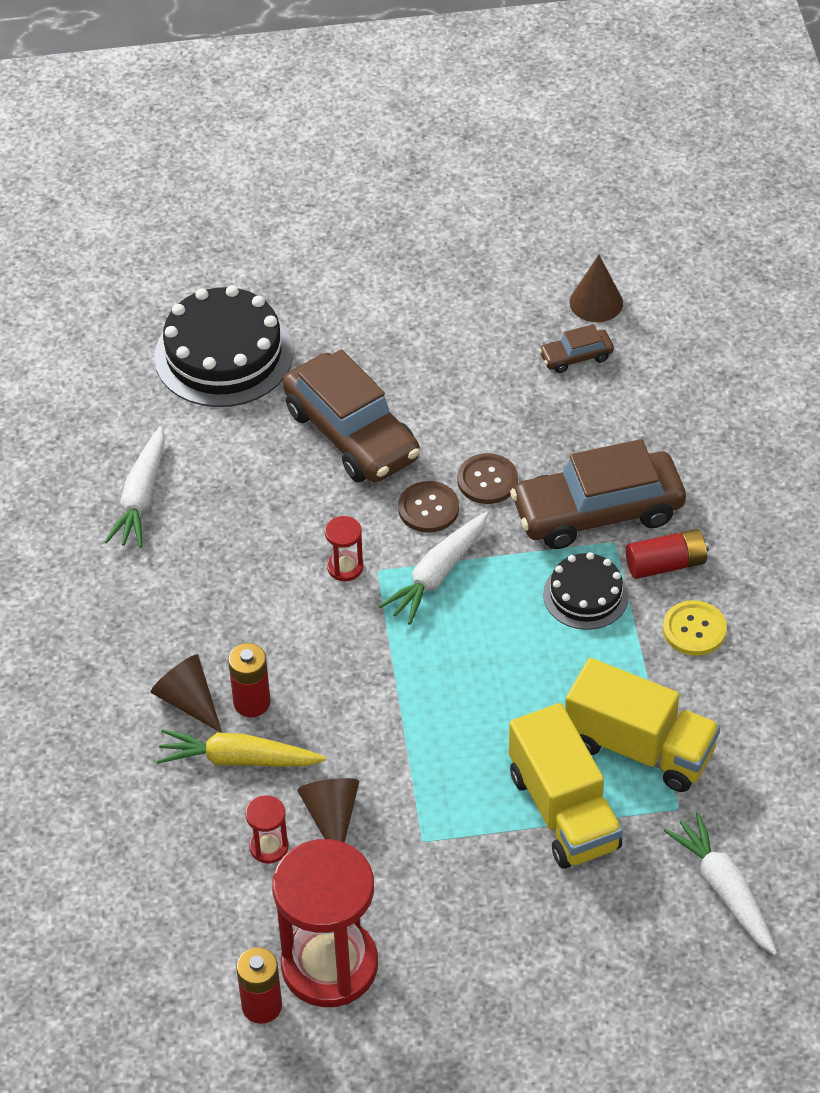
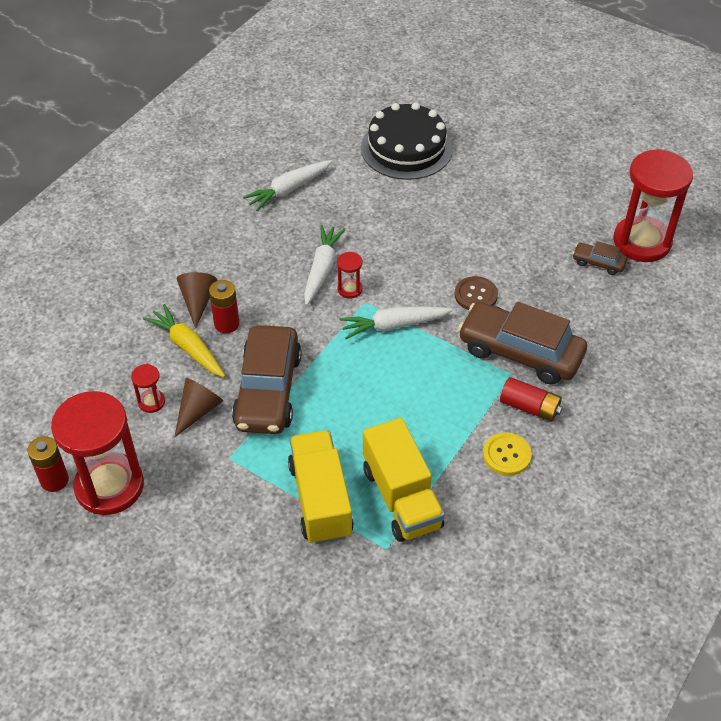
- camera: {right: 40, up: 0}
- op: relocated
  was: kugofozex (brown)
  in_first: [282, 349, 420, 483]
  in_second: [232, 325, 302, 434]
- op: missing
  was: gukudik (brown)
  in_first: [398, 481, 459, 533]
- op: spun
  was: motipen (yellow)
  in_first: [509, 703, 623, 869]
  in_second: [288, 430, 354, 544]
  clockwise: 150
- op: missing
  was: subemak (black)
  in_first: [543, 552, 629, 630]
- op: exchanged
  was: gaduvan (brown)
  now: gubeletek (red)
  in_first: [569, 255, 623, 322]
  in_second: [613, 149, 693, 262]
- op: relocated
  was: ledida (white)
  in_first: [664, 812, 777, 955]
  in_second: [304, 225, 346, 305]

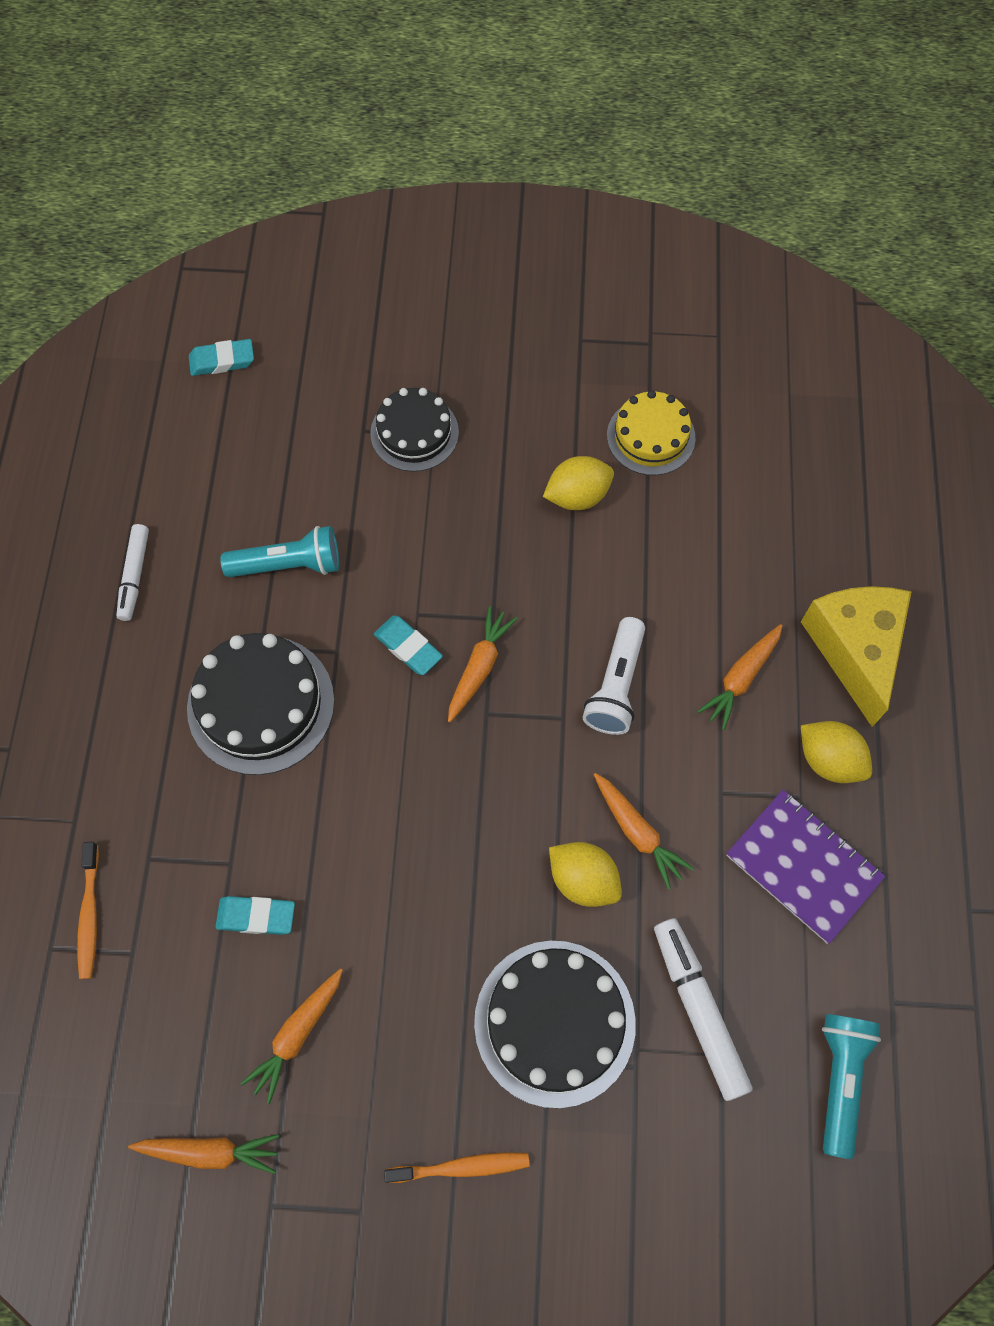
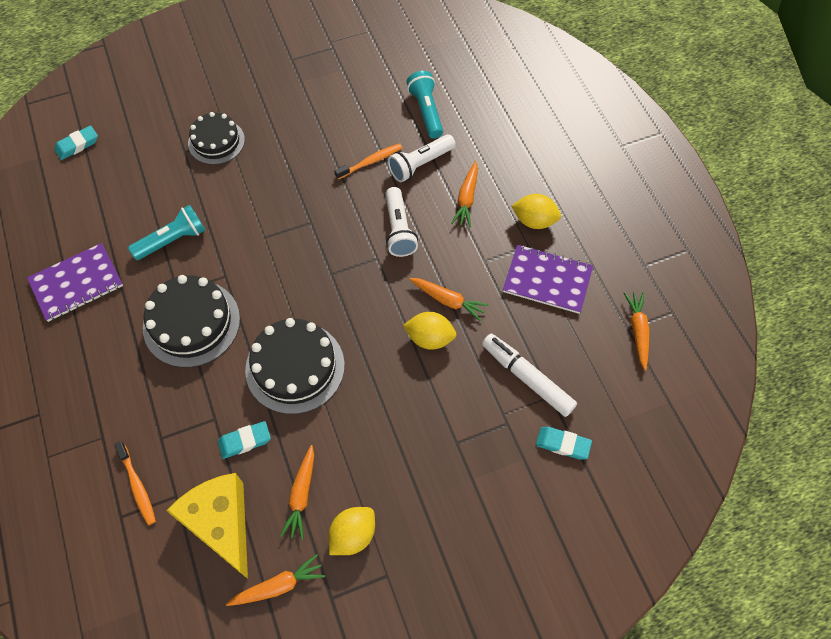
- camera: {right: -25, up: -5}
- op: exchanged
  was: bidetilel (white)
  now: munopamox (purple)
  in_first: [116, 524, 149, 621]
  in_second: [27, 243, 123, 322]
- op: relocated
  was: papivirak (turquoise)
  in_first: [374, 615, 443, 675]
  in_second: [536, 427, 592, 460]
- op: relocated
  was: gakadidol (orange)
  in_first: [384, 1152, 530, 1183]
  in_second: [334, 144, 402, 179]
- op: relocated
  was: ledida (orange)
  in_first: [448, 606, 518, 722]
  in_second: [624, 292, 650, 371]
- op: relocated
  was: subemak (black)
  in_first: [474, 941, 636, 1108]
  in_second: [245, 318, 345, 414]
- op: relocated
  was: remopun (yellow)
  in_first: [543, 456, 614, 510]
  in_second: [329, 507, 375, 555]
- op: missing
  was: subemak (yellow)
  in_first: [607, 390, 695, 475]
- op: relocated
  was: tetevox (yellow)
  in_first: [801, 586, 912, 727]
  in_second: [166, 473, 248, 579]
- op: relocated
  was: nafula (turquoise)
  in_first: [822, 1014, 881, 1159]
  in_second: [407, 71, 443, 139]
- op: appeared
  now: nafula (white)
  in_second: [388, 134, 456, 182]

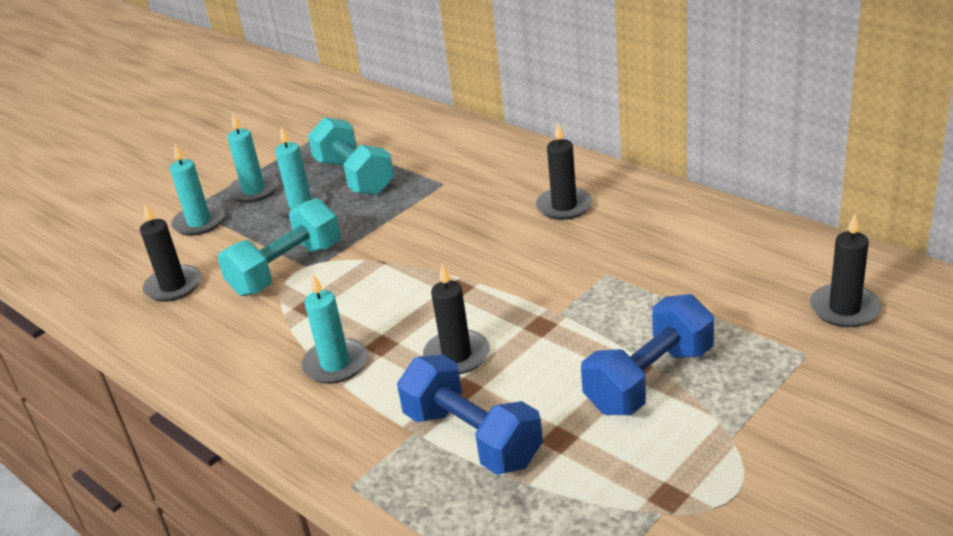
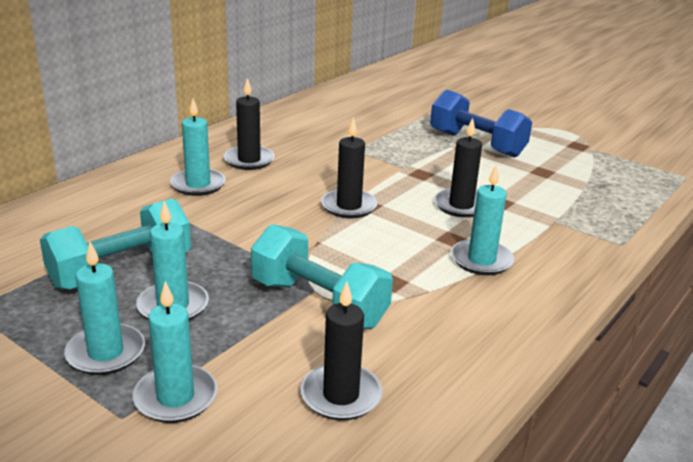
- camera: {right: -100, up: -5}
- op: missing
  was: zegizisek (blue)
  in_first: [397, 355, 543, 475]
- op: relocated
  was: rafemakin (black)
  in_first: [810, 213, 881, 327]
  in_second: [321, 117, 378, 218]
- op: appeared
  now: rafemakin (turquoise)
  in_second: [170, 98, 226, 196]

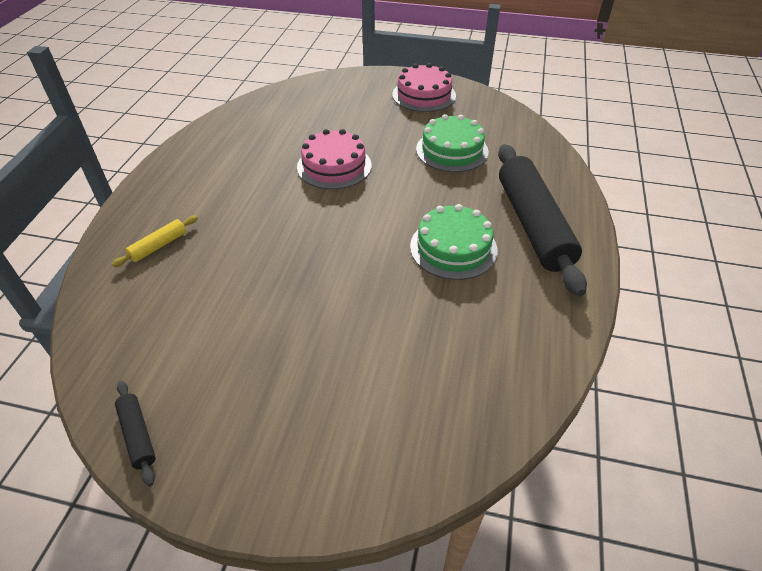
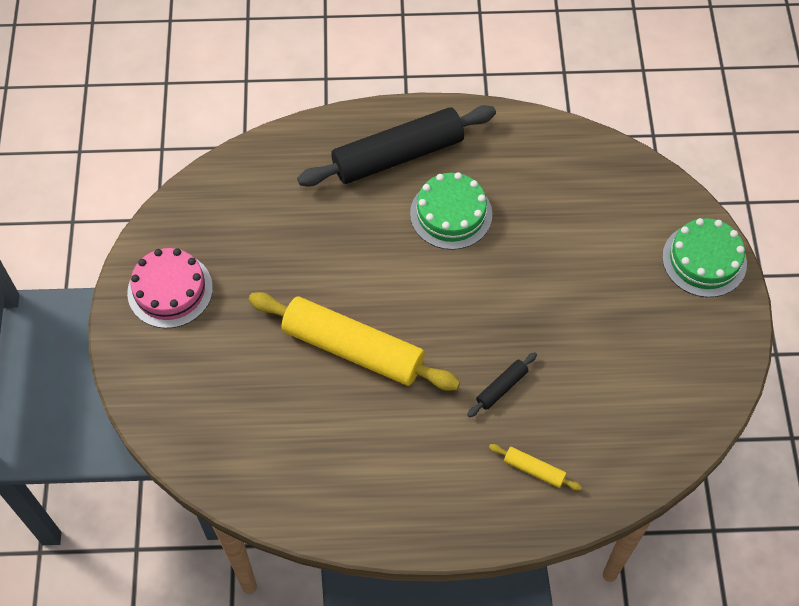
- camera: {right: -105, up: 15}
- op: relocated
  was: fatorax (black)
  in_first: [115, 381, 156, 486]
  in_second: [467, 352, 537, 417]
- op: exchanged
  was: subemak (pink)
  now: fatorax (yellow)
  in_first: [297, 129, 372, 189]
  in_second: [248, 292, 460, 391]
- op: relocated
  was: subemak (green)
  in_first: [416, 114, 489, 172]
  in_second: [662, 218, 747, 297]

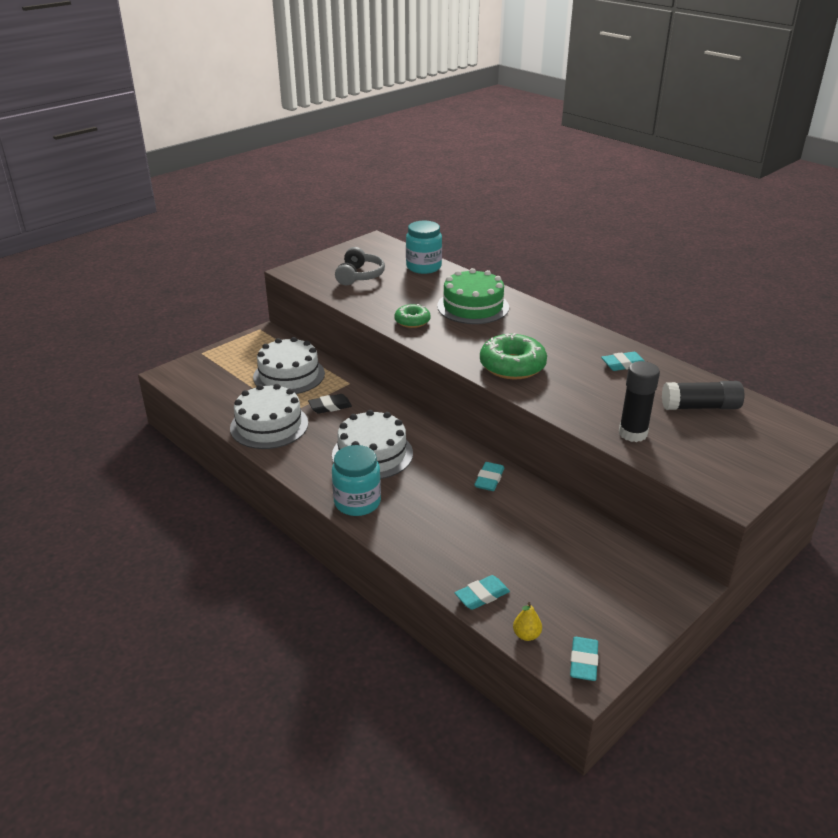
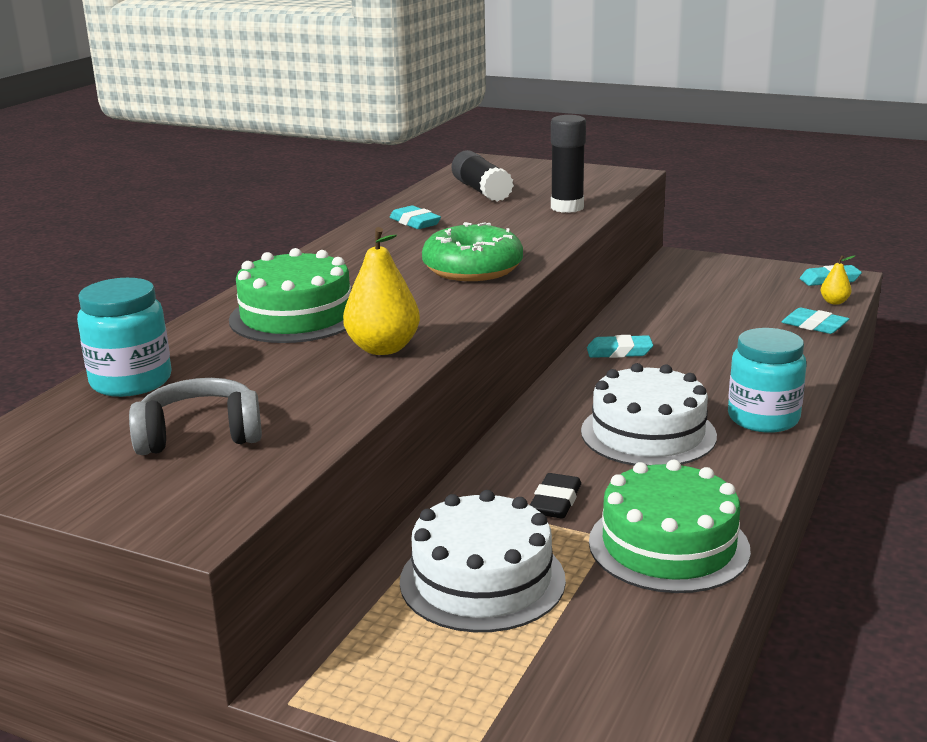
- camera: {right: -110, up: -10}
- op: colour
  was: subemak (white)
  now: subemak (green)
  in_first: [230, 384, 308, 449]
  in_second: [589, 460, 751, 593]
- op: spun
  was: papivirak (black)
  in_first: [308, 394, 352, 414]
  in_second: [530, 473, 581, 519]
  clockwise: 60
- op: exchanged
  was: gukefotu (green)
  now: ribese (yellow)
  in_first: [395, 304, 430, 328]
  in_second: [343, 227, 420, 355]

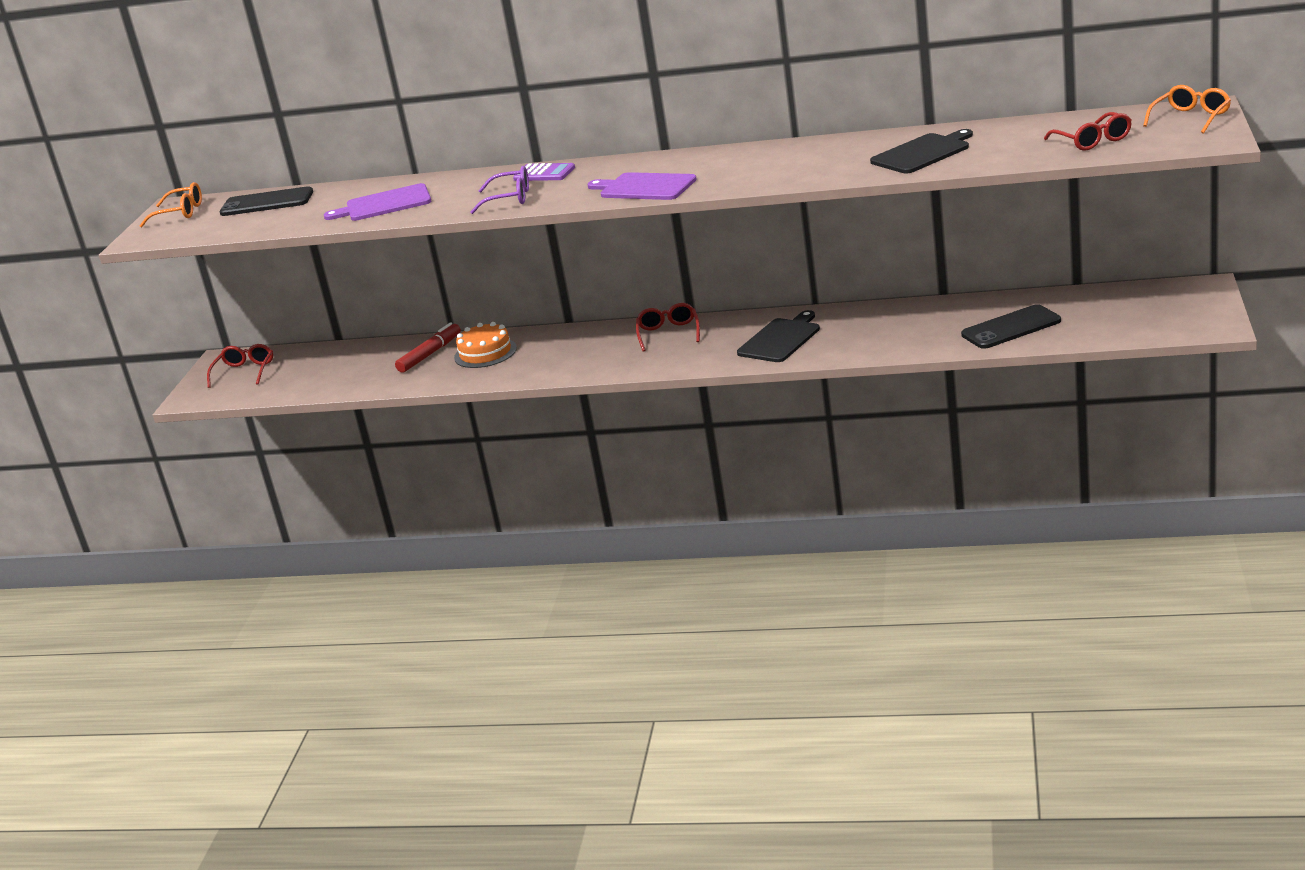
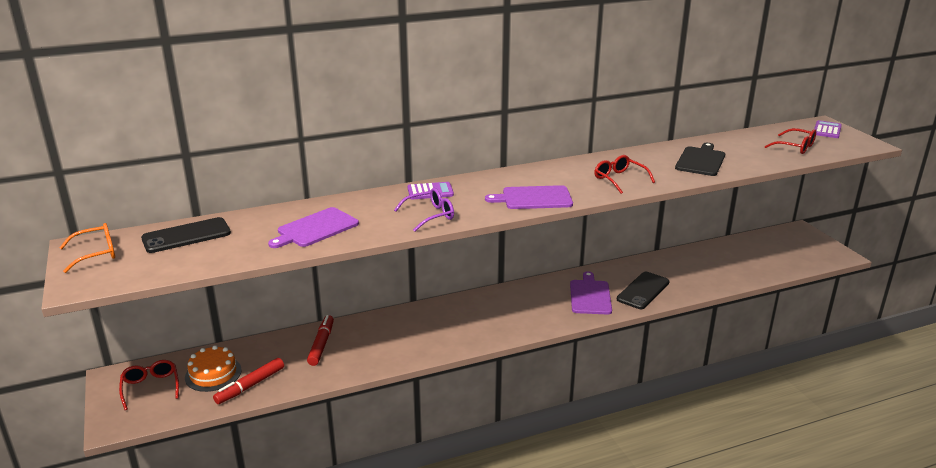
- camera: {right: -35, up: 0}
- op: relocated
  was: subemak (orange)
  in_first: [454, 322, 517, 368]
  in_second: [185, 345, 242, 392]
- op: relocated
  was: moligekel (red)
  in_first: [636, 303, 700, 352]
  in_second: [594, 155, 655, 194]
- op: colour
  was: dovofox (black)
  now: dovofox (purple)
  in_first: [737, 310, 820, 362]
  in_second: [570, 271, 612, 315]
- op: relocated
  was: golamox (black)
  in_first: [961, 304, 1061, 349]
  in_second: [617, 272, 669, 309]
- op: exchanged
  was: moligekel (orange)
  now: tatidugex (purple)
  in_first: [1143, 85, 1231, 134]
  in_second: [814, 120, 842, 138]
- op: appeared
  now: bidetilel (red)
  in_second: [213, 358, 284, 404]

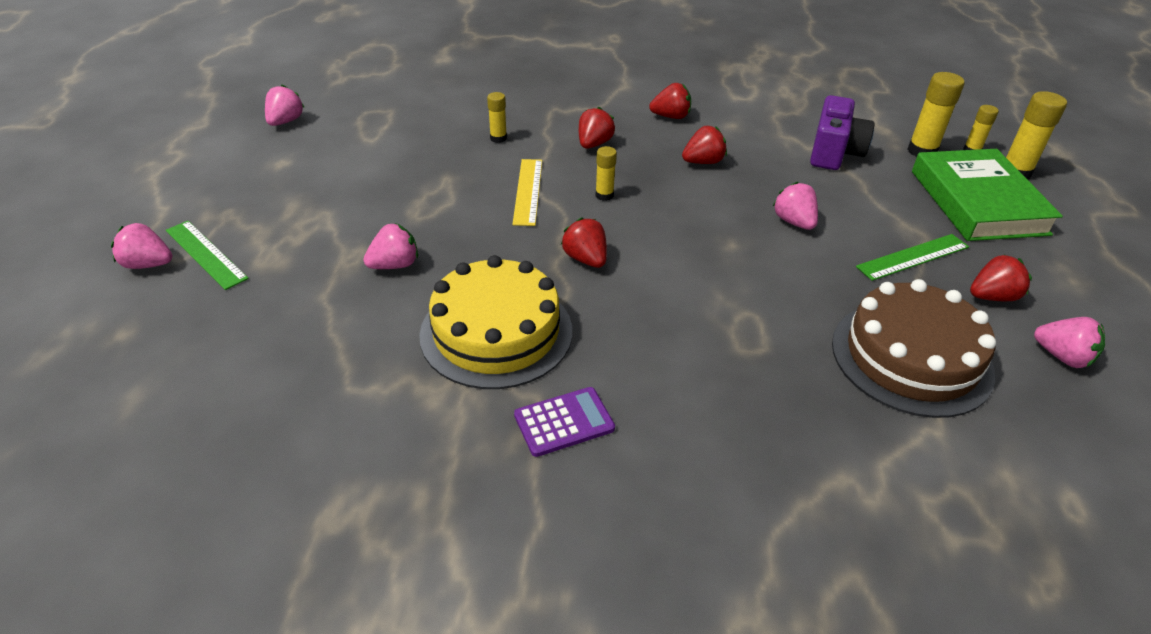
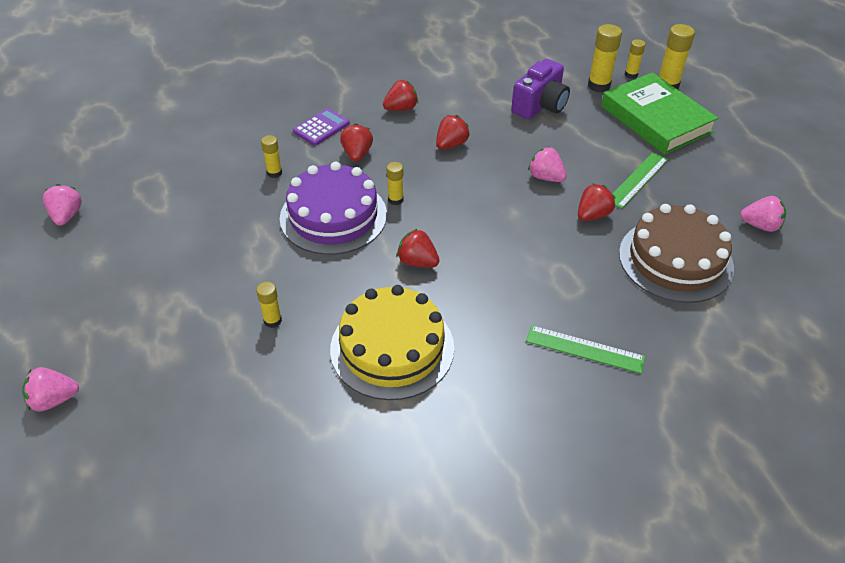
- camera: {right: -25, up: 5}
- op: relocated
  was: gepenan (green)
  in_first: [166, 221, 249, 290]
  in_second: [526, 325, 645, 374]
- op: exchanged
  was: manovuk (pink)
  now: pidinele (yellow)
  in_first: [363, 223, 418, 269]
  in_second: [256, 282, 282, 328]
- op: exchanged
  was: gepenan (yellow)
  now: subemak (purple)
  in_first: [512, 159, 542, 226]
  in_second: [280, 162, 387, 255]
- op: relocated
  was: tatidugex (purple)
  in_first: [514, 387, 615, 457]
  in_second: [293, 108, 350, 146]
- op: spun
  was: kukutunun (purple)
  in_first: [810, 95, 875, 170]
  in_second: [511, 59, 570, 120]
  clockwise: 45
- op: relocated
  was: manovuk (red)
  in_first: [970, 255, 1032, 301]
  in_second: [578, 183, 615, 221]

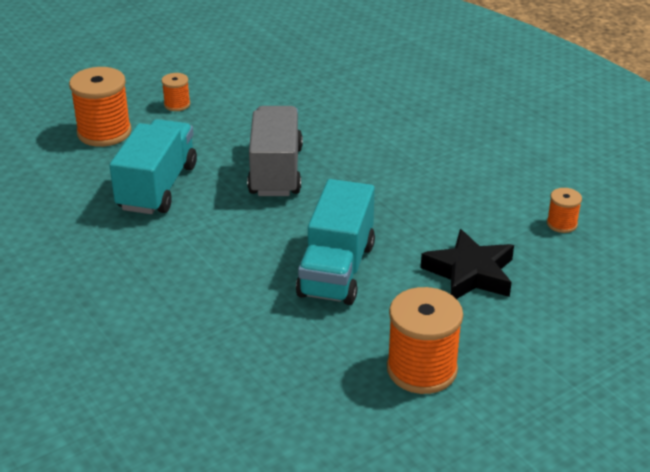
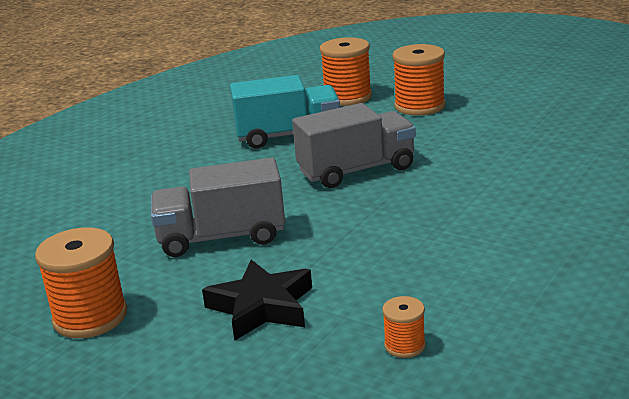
- camera: {right: 70, up: -10}
- op: size
  was: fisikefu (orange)
  in_first: [162, 73, 190, 111]
  in_second: [392, 44, 445, 116]
  ratio: 1.98
- op: colour
  was: motipen (turquoise)
  now: motipen (grey)
  in_first: [296, 179, 375, 305]
  in_second: [151, 158, 285, 257]

